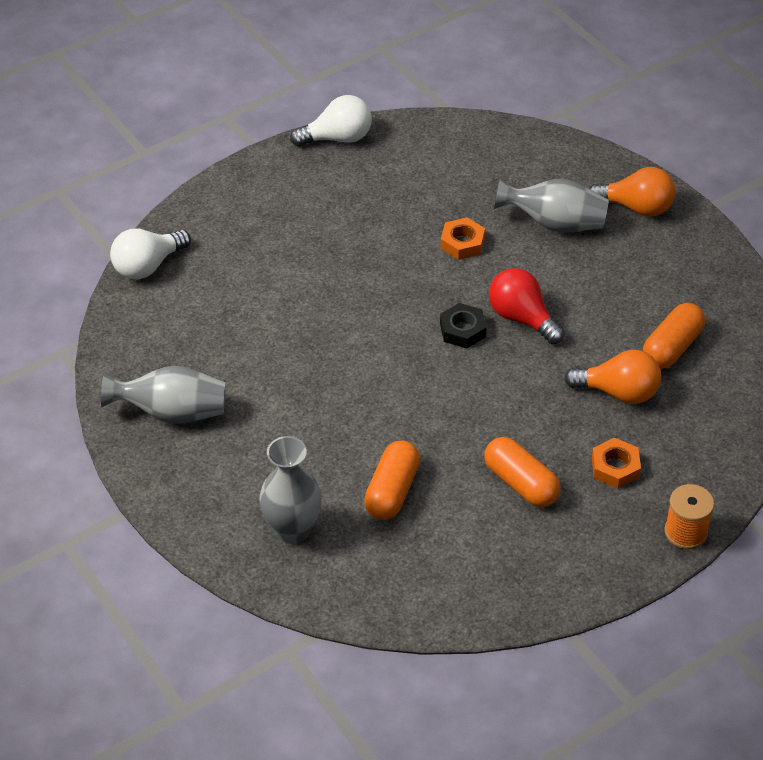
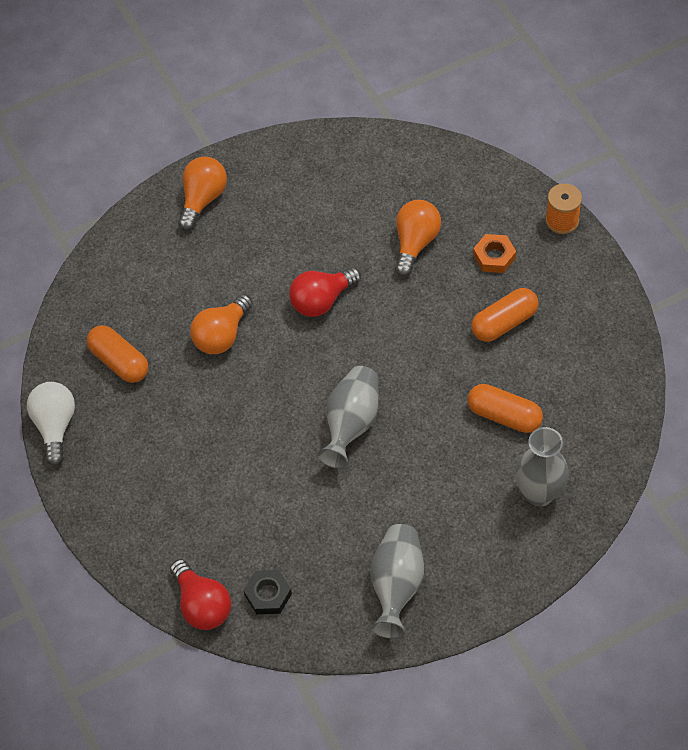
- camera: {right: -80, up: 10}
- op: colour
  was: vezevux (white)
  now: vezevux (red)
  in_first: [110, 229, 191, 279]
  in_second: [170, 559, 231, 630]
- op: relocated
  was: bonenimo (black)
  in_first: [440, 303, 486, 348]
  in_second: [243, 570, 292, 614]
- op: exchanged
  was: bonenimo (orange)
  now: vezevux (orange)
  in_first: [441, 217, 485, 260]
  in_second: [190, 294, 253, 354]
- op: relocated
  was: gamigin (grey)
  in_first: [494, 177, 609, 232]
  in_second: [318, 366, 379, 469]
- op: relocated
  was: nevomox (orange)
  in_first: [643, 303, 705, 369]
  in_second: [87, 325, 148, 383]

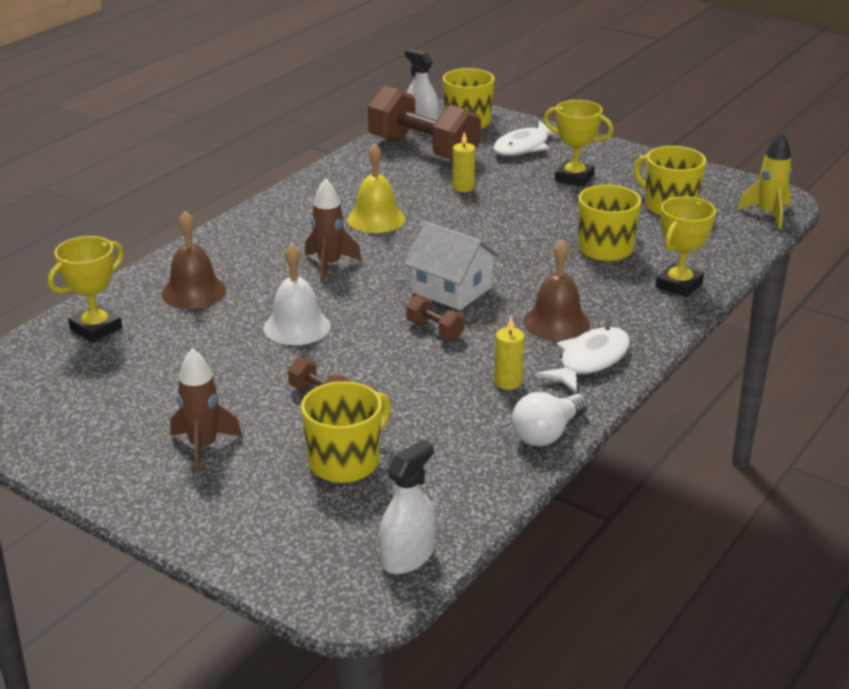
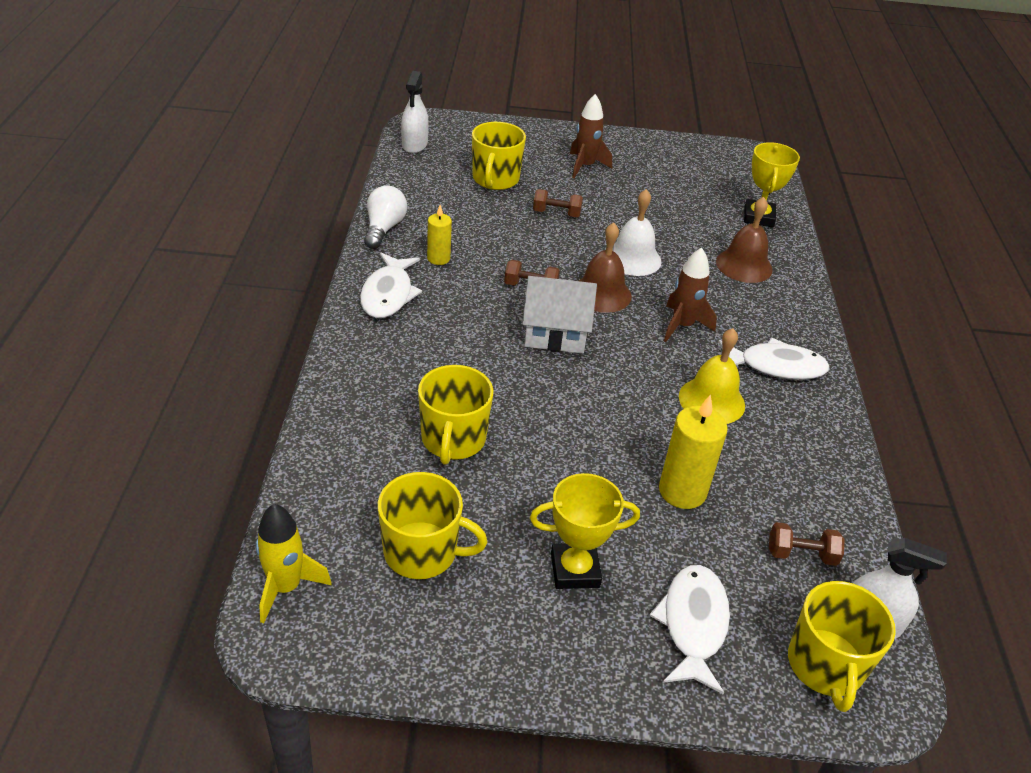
- camera: {right: 145, up: 10}
- op: size
  was: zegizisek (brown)
  in_first: [368, 86, 481, 160]
  in_second: [769, 522, 845, 566]
  ratio: 0.42
- op: size
  was: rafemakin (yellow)
  in_first: [452, 131, 475, 192]
  in_second: [659, 395, 728, 509]
  ratio: 1.66
- op: relocated
  was: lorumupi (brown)
  in_first: [524, 240, 590, 341]
  in_second: [579, 223, 632, 313]
- op: missing
  was: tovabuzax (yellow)
  in_first: [656, 196, 716, 297]
- op: appeared
  now: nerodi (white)
  in_second: [718, 338, 830, 380]

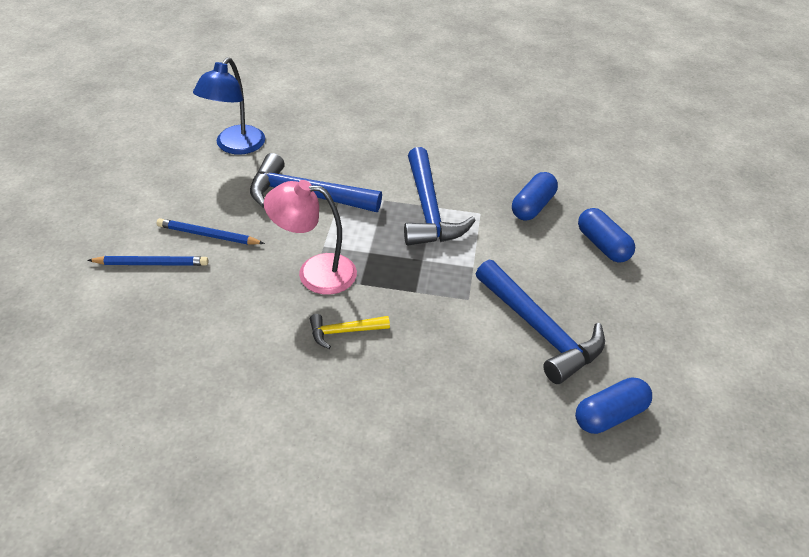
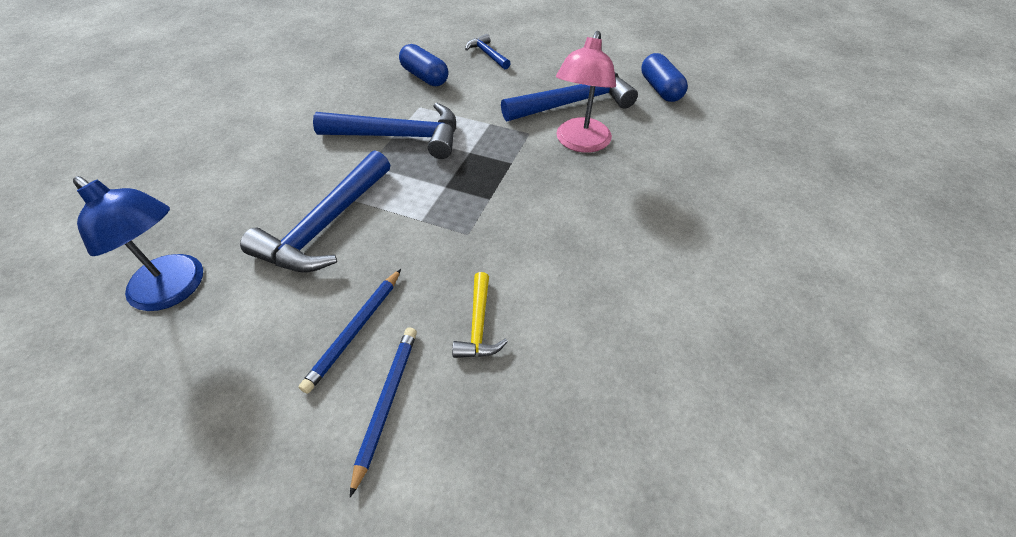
- camera: {right: -75, up: 5}
- op: relocated
  was: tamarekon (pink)
  in_first: [264, 180, 357, 295]
  in_second: [556, 31, 616, 153]
- op: relocated
  was: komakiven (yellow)
  in_first: [310, 314, 390, 349]
  in_second: [452, 272, 508, 358]
- op: exchanged
  was: nevomox (blue)
  now: komakiven (blue)
  in_first: [578, 208, 635, 262]
  in_second: [465, 34, 511, 70]

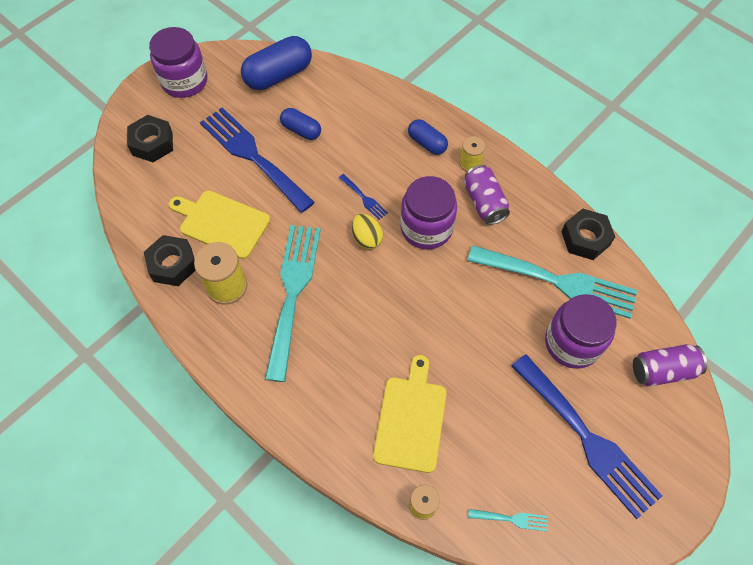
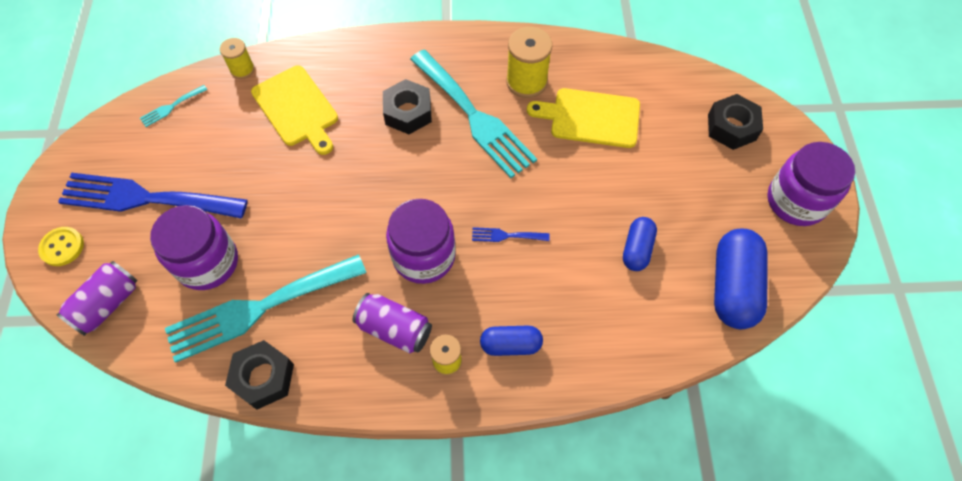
- camera: {right: 135, up: 0}
- op: relocated
  was: bonenimo (black)
  in_first: [144, 235, 196, 286]
  in_second: [383, 79, 432, 134]
- op: spun
  was: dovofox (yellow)
  in_first: [169, 191, 270, 259]
  in_second: [527, 88, 640, 148]
  clockwise: -150
- op: missing
  was: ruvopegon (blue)
  in_first: [200, 108, 315, 213]
- op: spun
  was: nevomox (blue)
  in_first: [280, 108, 321, 140]
  in_second: [623, 217, 657, 271]
  clockwise: -60
- op: missing
  was: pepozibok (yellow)
  in_first: [352, 213, 383, 249]
- op: appeared
  now: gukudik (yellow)
  in_second: [38, 227, 84, 266]

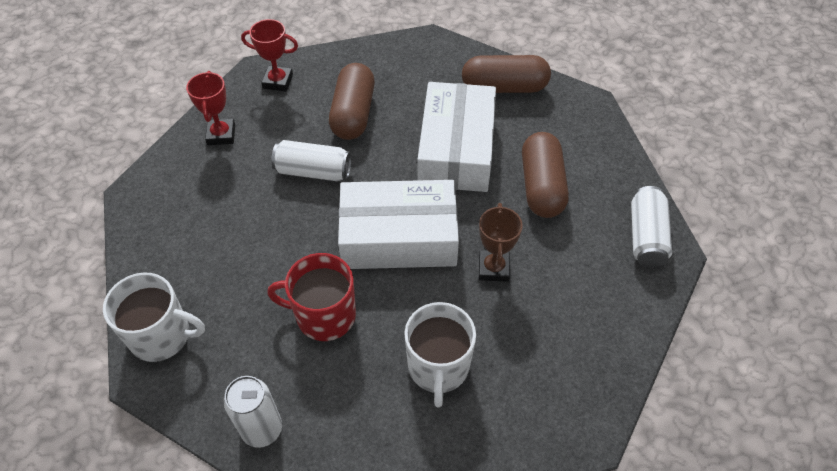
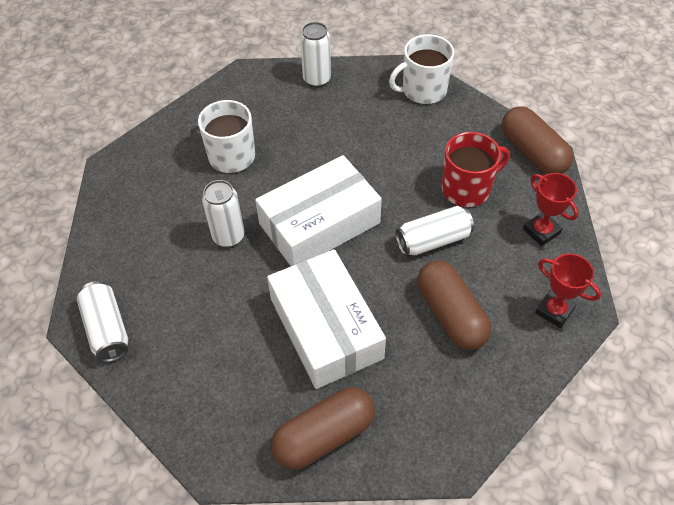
- camera: {right: 150, up: 0}
- op: spun
  was: tovabuzax (red)
  in_first: [241, 19, 298, 91]
  in_second: [535, 253, 601, 328]
  clockwise: 60
- op: relocated
  was: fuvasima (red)
  in_first: [267, 253, 356, 341]
  in_second: [441, 132, 510, 207]
- op: exchanged
  was: tovabuzax (brown)
  now: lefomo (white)
  in_first: [479, 203, 523, 282]
  in_second: [202, 180, 245, 247]
- op: relocated
  was: nevomox (brown)
  in_first: [522, 132, 569, 218]
  in_second: [502, 106, 574, 174]

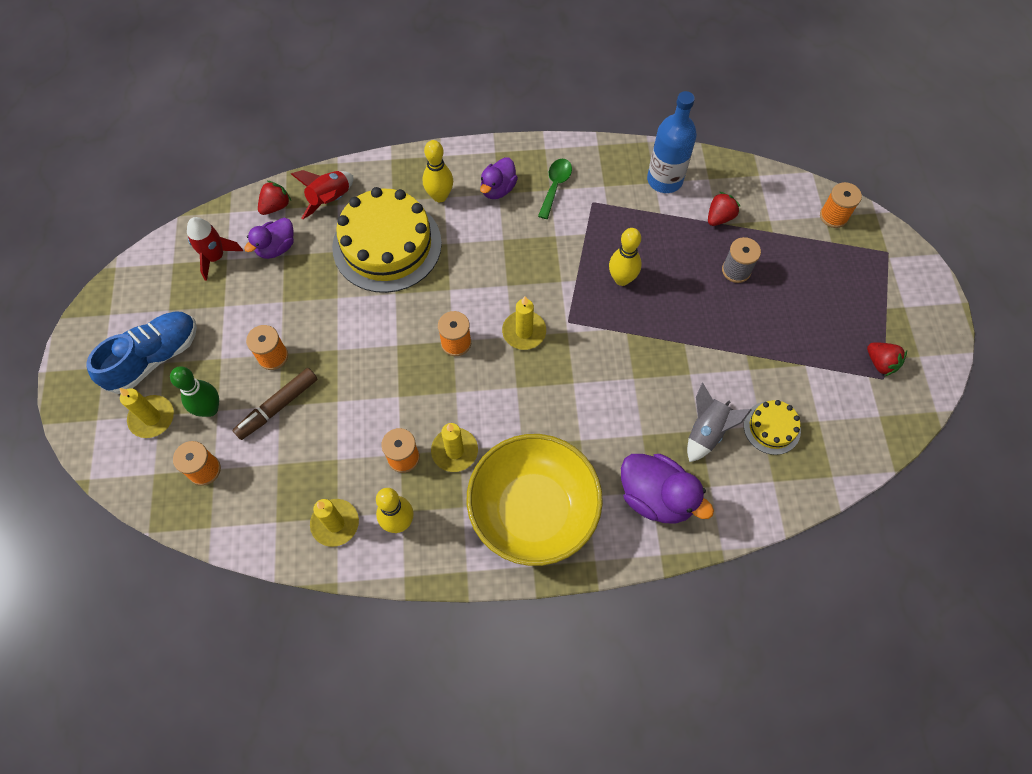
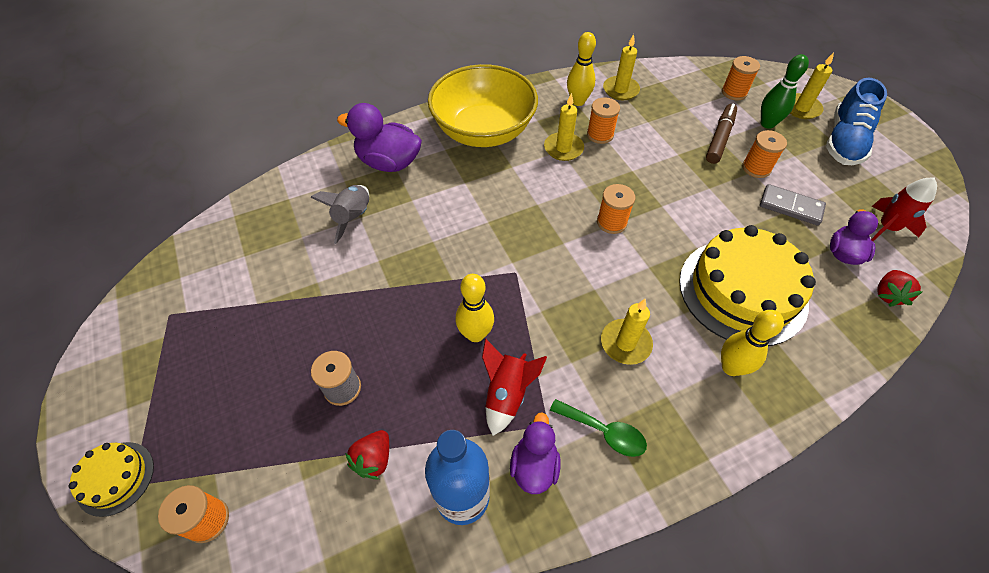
- camera: {right: 160, up: -10}
- op: relocated
  was: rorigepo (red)
  in_first: [291, 170, 353, 219]
  in_second: [482, 338, 547, 436]
- op: relocated
  was: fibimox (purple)
  in_first: [480, 157, 518, 199]
  in_second: [510, 412, 561, 494]
- op: relocated
  was: rafemakin (yellow)
  in_first: [502, 296, 546, 350]
  in_second: [601, 299, 653, 365]
- op: spun
  was: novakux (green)
  in_first: [538, 159, 572, 219]
  in_second: [550, 399, 647, 457]
  clockwise: -60
- op: relocated
  was: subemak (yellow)
  in_first: [744, 400, 801, 455]
  in_second: [68, 442, 154, 517]
- op: missing
  was: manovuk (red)
  in_first: [867, 342, 907, 376]
- op: appeared
  now: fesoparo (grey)
  in_second: [760, 184, 826, 226]

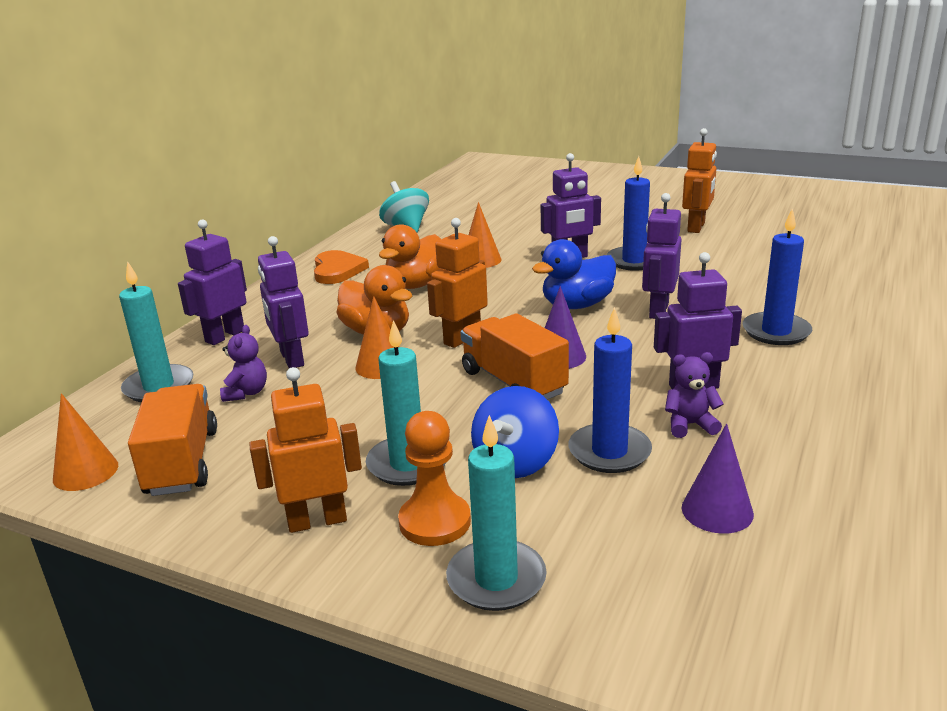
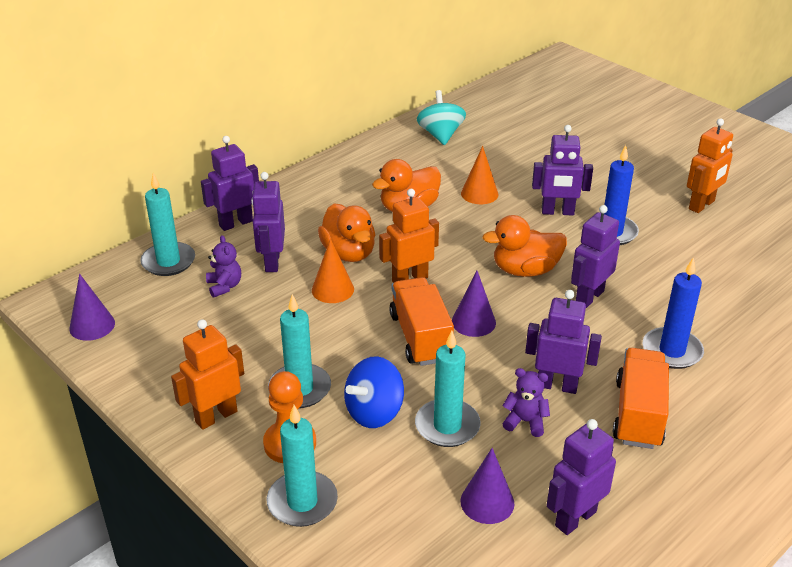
- camera: {right: 20, up: 10}
- op: colour
  was: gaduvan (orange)
  now: gaduvan (purple)
  in_first: [53, 393, 118, 491]
  in_second: [69, 274, 115, 341]
- op: relocated
  was: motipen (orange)
  in_first: [128, 384, 217, 496]
  in_second: [613, 348, 669, 449]
- op: spun
  was: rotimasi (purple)
  in_first: [220, 325, 267, 402]
  in_second: [206, 235, 241, 298]
  clockwise: -45
- op: spun
  was: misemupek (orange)
  in_first: [249, 367, 362, 533]
  in_second: [171, 319, 244, 430]
  clockwise: -45
- op: missing
  was: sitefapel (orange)
  in_first: [314, 250, 369, 284]
- op: colour
  was: fibimox (blue)
  now: fibimox (orange)
  in_first: [532, 239, 616, 309]
  in_second: [482, 215, 567, 277]
- op: colour
  was: rafemakin (blue)
  now: rafemakin (turquoise)
  in_first: [569, 307, 652, 473]
  in_second: [415, 330, 481, 447]
- op: appeared
  now: misemupek (purple)
  in_second: [547, 419, 616, 535]

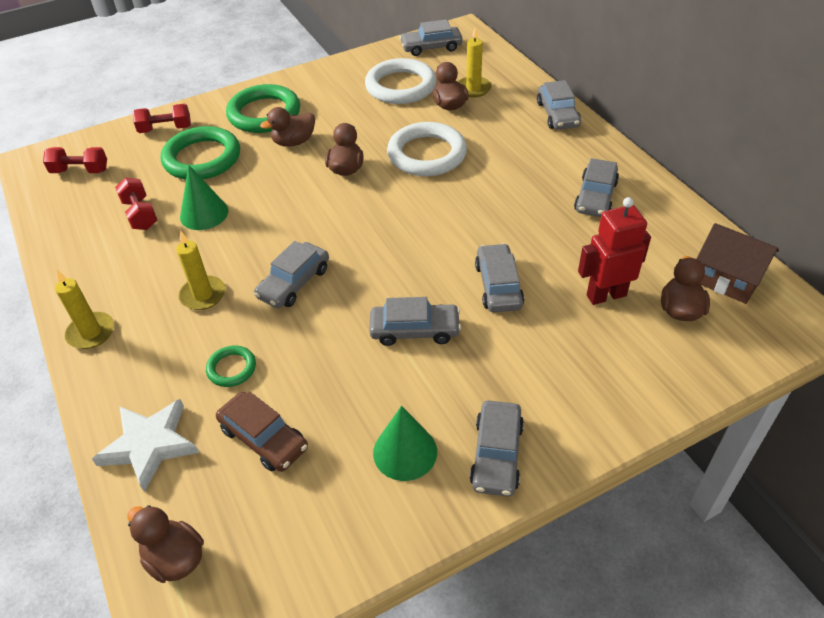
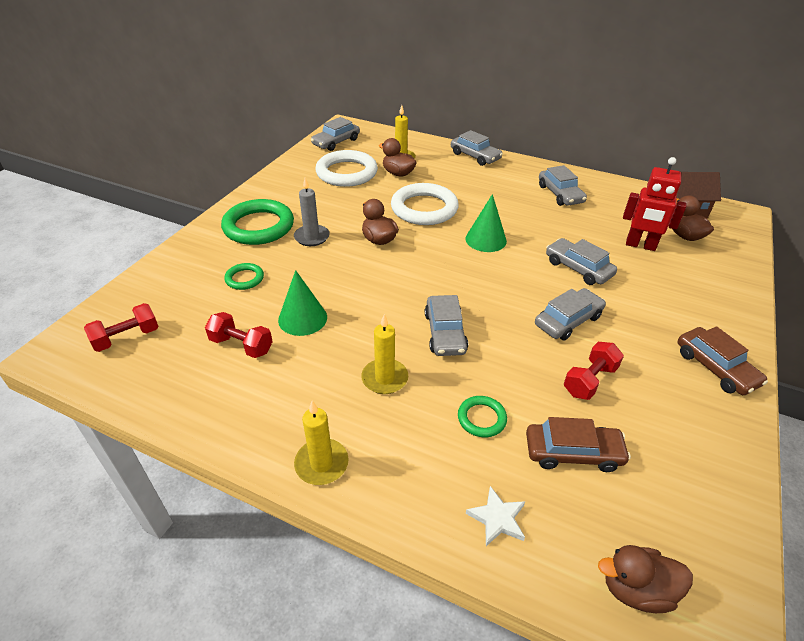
- camera: {right: -40, up: -5}
- op: size
  was: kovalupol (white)
  in_first: [92, 399, 199, 492]
  in_second: [466, 486, 525, 546]
  ratio: 0.58
- op: relocated
  was: zegizisek (red)
  in_first: [133, 104, 191, 133]
  in_second: [564, 342, 624, 400]
- op: size
  was: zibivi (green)
  in_first: [161, 126, 240, 180]
  in_second: [224, 263, 264, 290]
  ratio: 0.48
- op: exchanged
  was: fibimox (brown)
  now: rafemakin (grey)
  in_first: [260, 107, 315, 147]
  in_second: [294, 178, 330, 246]
- op: relocated
  was: gaduvan (green)
  in_first: [373, 406, 437, 481]
  in_second: [465, 194, 507, 252]
- op: colour
  was: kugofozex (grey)
  now: kugofozex (brown)
  in_first: [470, 400, 524, 497]
  in_second: [677, 326, 768, 395]
- op: spun
  was: misemupek (red)
  in_first: [578, 197, 651, 305]
  in_second: [623, 157, 686, 251]
  clockwise: -105

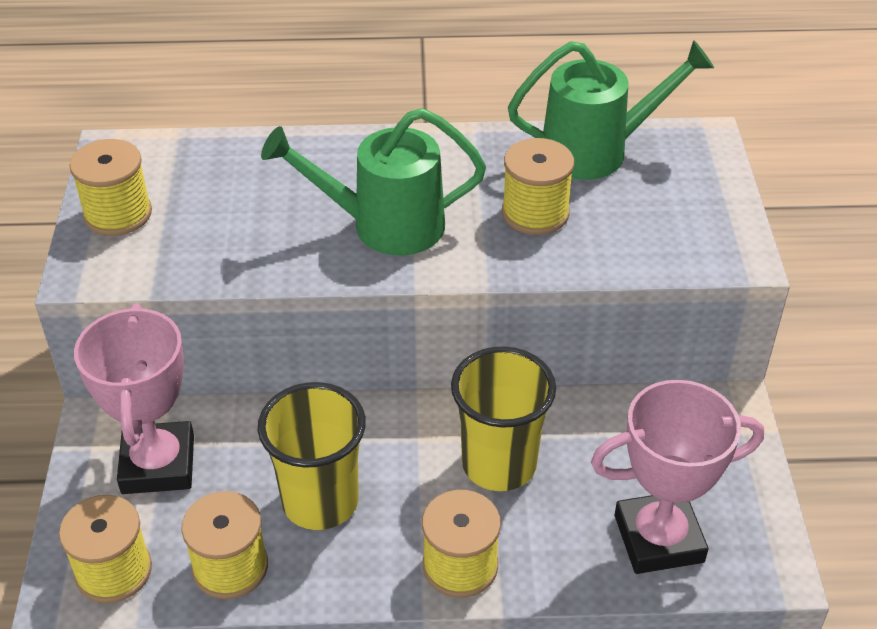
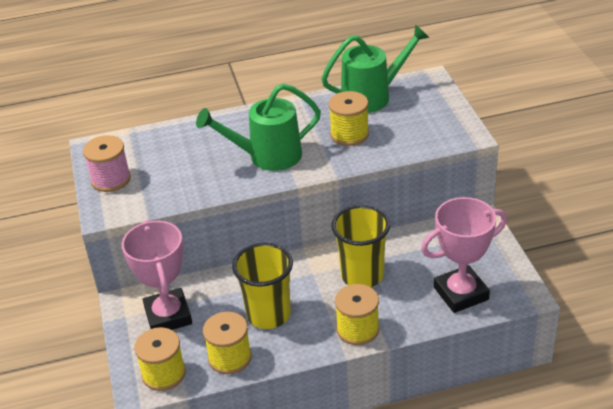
- camera: {right: -10, up: -5}
- op: colour
  was: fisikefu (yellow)
  now: fisikefu (pink)
  in_first: [70, 139, 152, 236]
  in_second: [83, 135, 131, 192]

